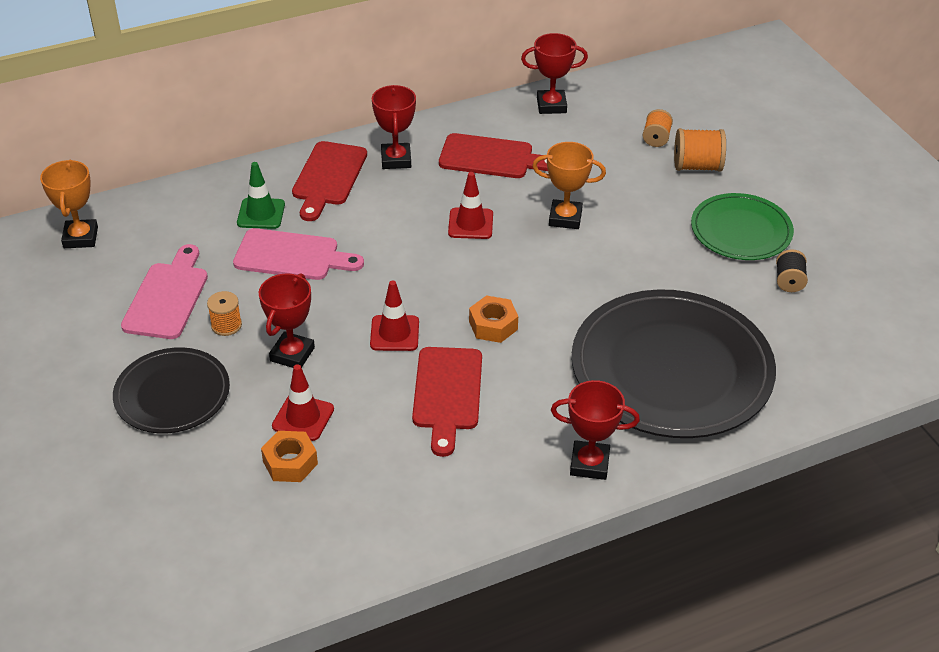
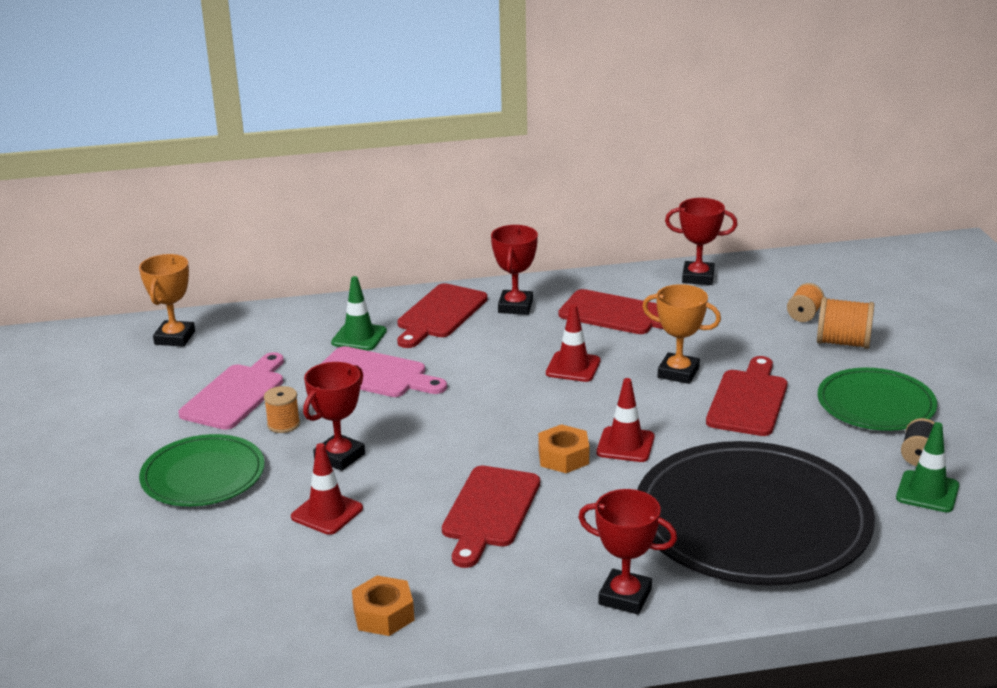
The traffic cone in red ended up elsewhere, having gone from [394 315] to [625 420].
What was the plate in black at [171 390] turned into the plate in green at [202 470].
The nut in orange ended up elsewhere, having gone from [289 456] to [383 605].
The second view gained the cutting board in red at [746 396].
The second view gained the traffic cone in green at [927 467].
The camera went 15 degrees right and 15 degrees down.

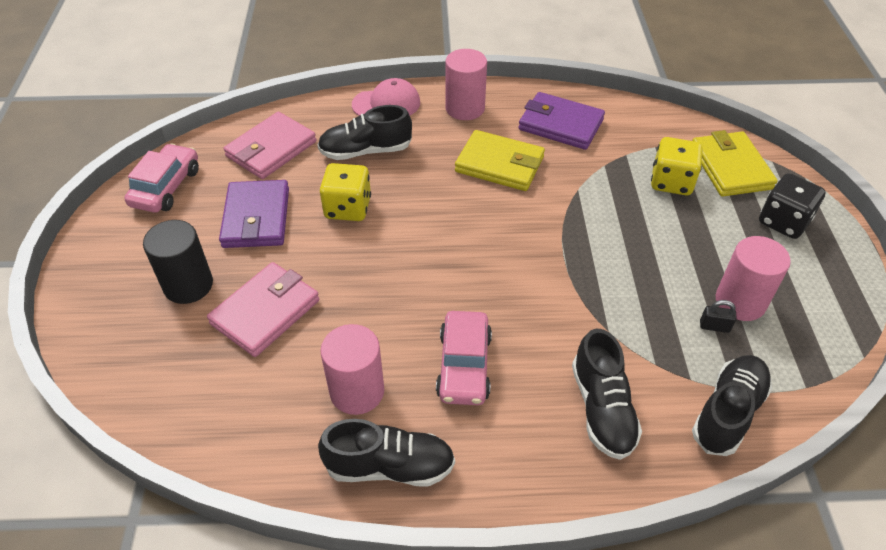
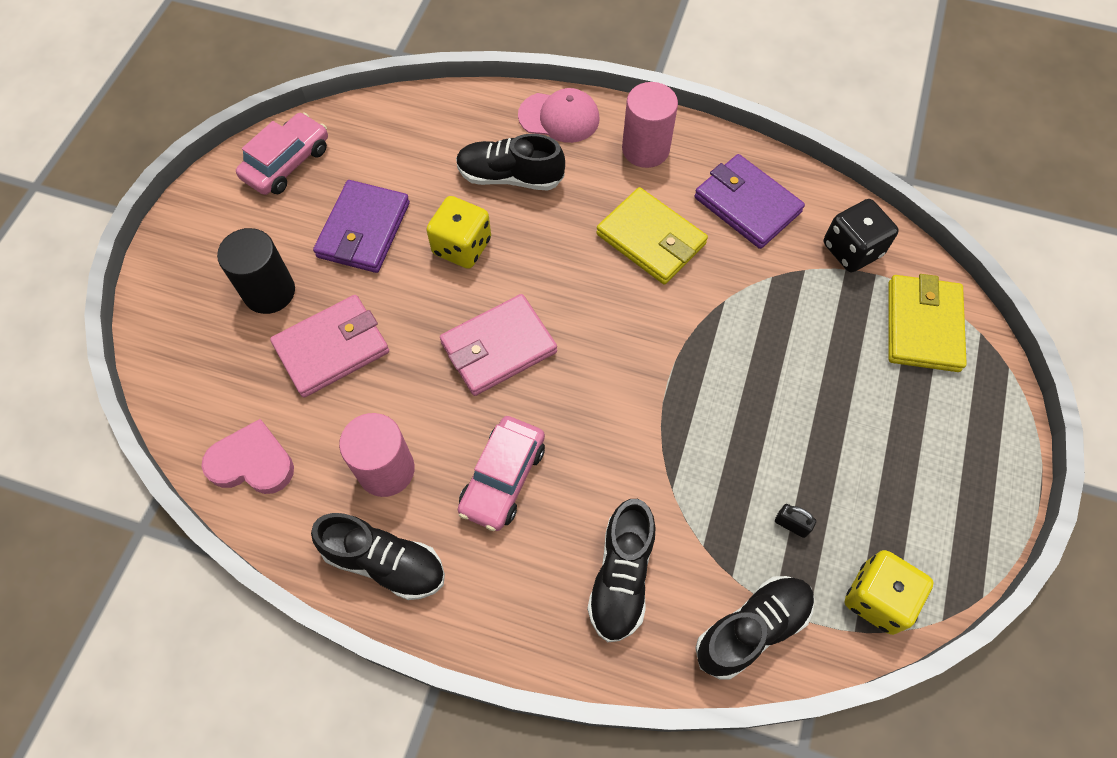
The wallet in pink ended up elsewhere, having gone from [269 145] to [498 345].
The dice in yellow ended up elsewhere, having gone from [677 166] to [889 592].
The dice in black ended up elsewhere, having gone from [792 206] to [861 235].
The second view lost the cylinder in pink at [753 278].
The second view gained the heart in pink at [247 456].
The camera went 20 degrees right and 15 degrees up.

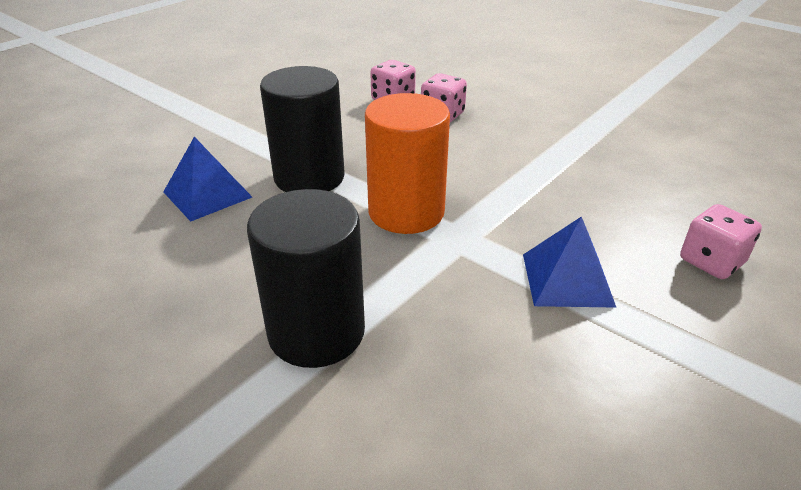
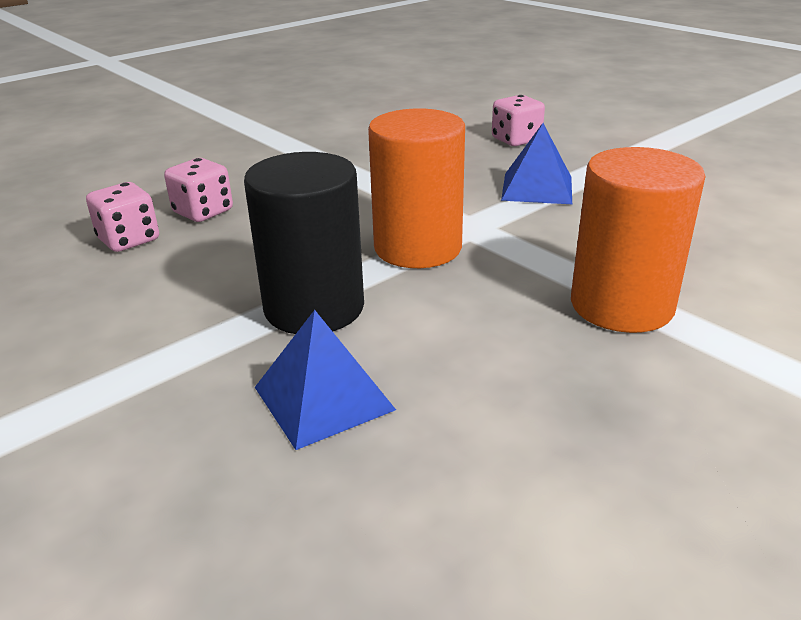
What was the cylinder in black at [306 278] turned into the cylinder in orange at [638 240].
The camera went 80 degrees left and 5 degrees down.

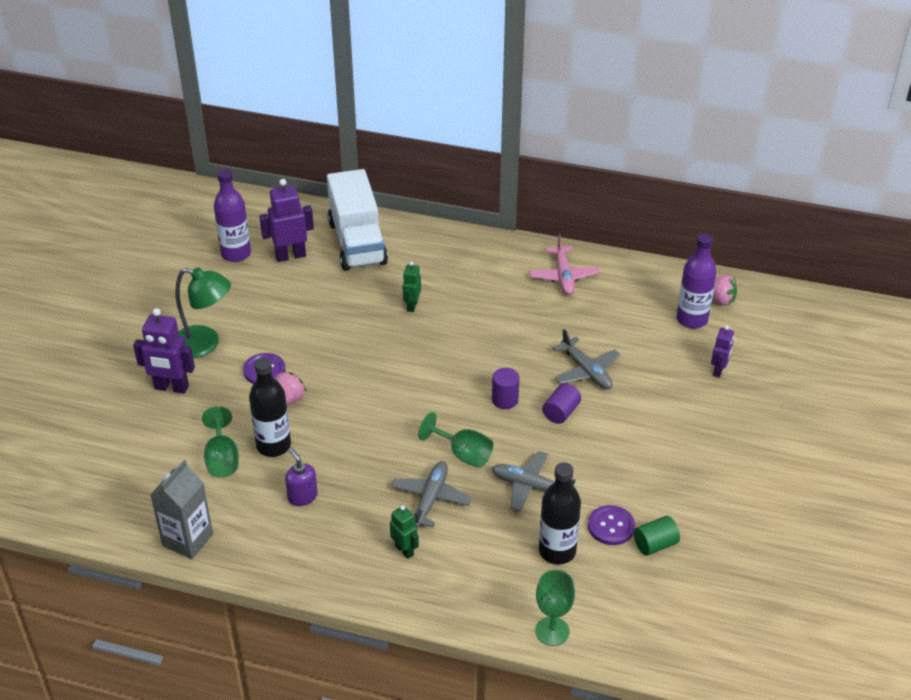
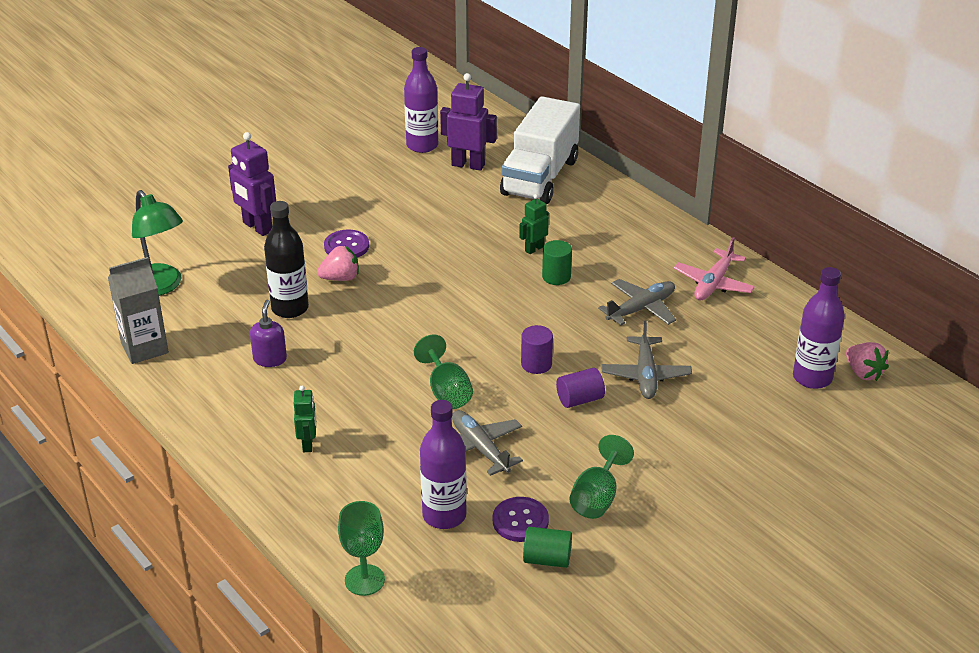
The lamp in green ended up elsewhere, having gone from [203 312] to [157 243].
The second view lost the robot in purple at [722 351].
The goblet in green ended up elsewhere, having gone from [220 441] to [601 477].
The plane in grey ended up elsewhere, having gone from [431 494] to [637 302].
What was the bottle in black at [560 513] turned into the bottle in purple at [443 464].
The second view gained the cylinder in green at [557 262].
The camera went 35 degrees right and 5 degrees down.

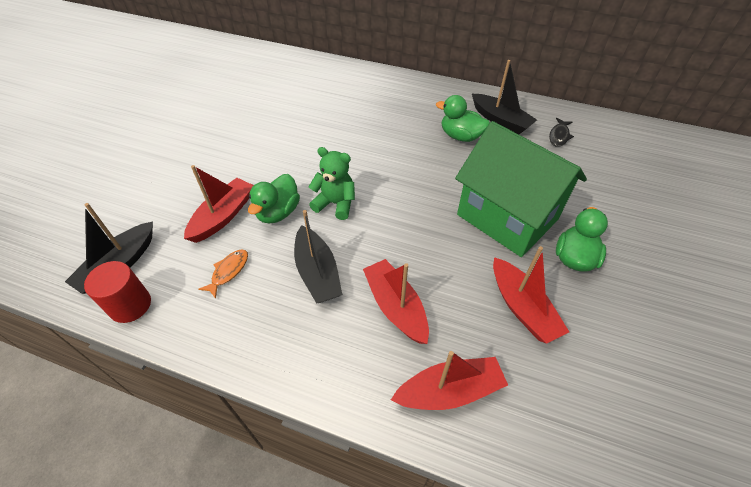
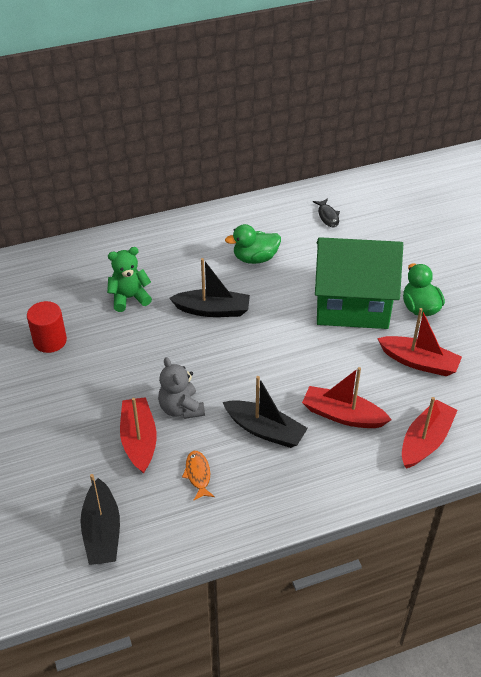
The boat in black ended up elsewhere, having gone from [504 97] to [209 287].
The teddy bear in green ended up elsewhere, having gone from [332 183] to [129 279].
Where the duck in green stood at [274 198], the teddy bear in grey came to stand at [181 388].
The cylinder in red ended up elsewhere, having gone from [117 292] to [47 327].
The camera went 40 degrees left and 5 degrees down.

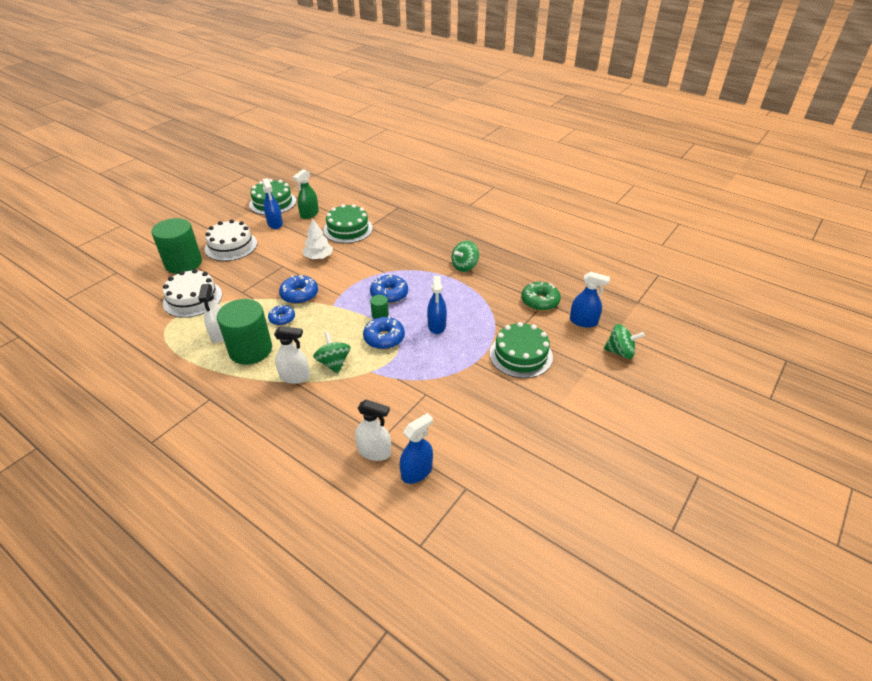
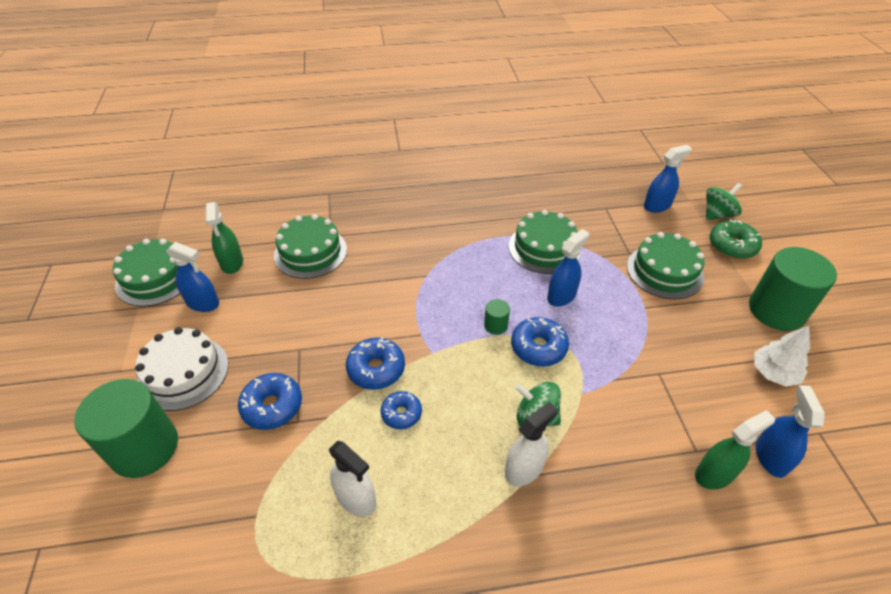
The tree in white ended up elsewhere, having gone from [318 238] to [782 356].
The second view lost the spinning top in green at [465 256].
The second view lost the cake in white at [192 293].
The donut in blue ended up elsewhere, having gone from [389 289] to [270 401].
The spray bottle in blue at [437 305] ended up facing another way, 90 degrees counterclockwise from before.
The donut in green ended up elsewhere, having gone from [541 296] to [736 239].
The cylinder in green ended up elsewhere, having gone from [244 332] to [793 289].
What was the spray bottle in white at [373 430] turned into the spray bottle in green at [735 450].
The second view gained the cake in green at [545 242].
The camera went 45 degrees left and 5 degrees up.

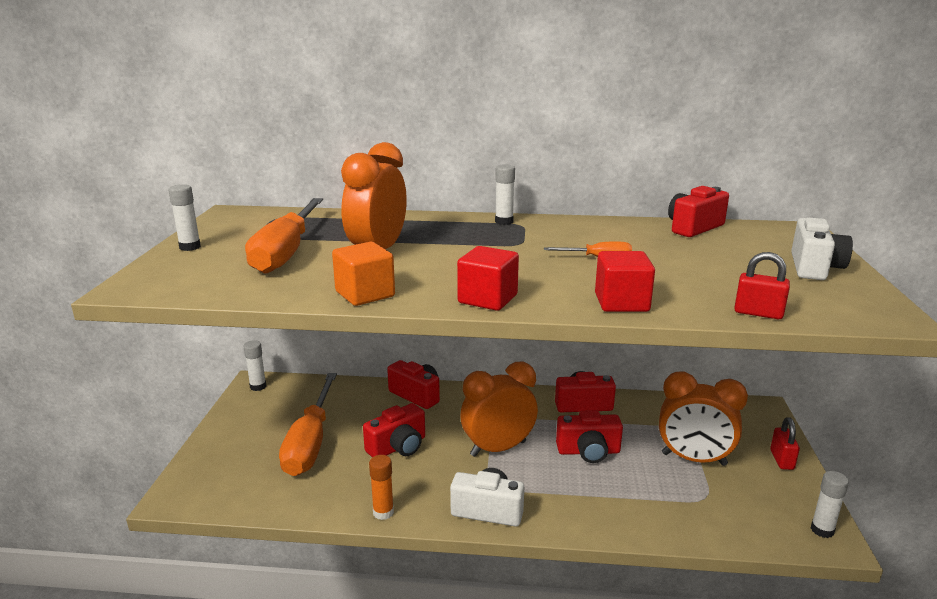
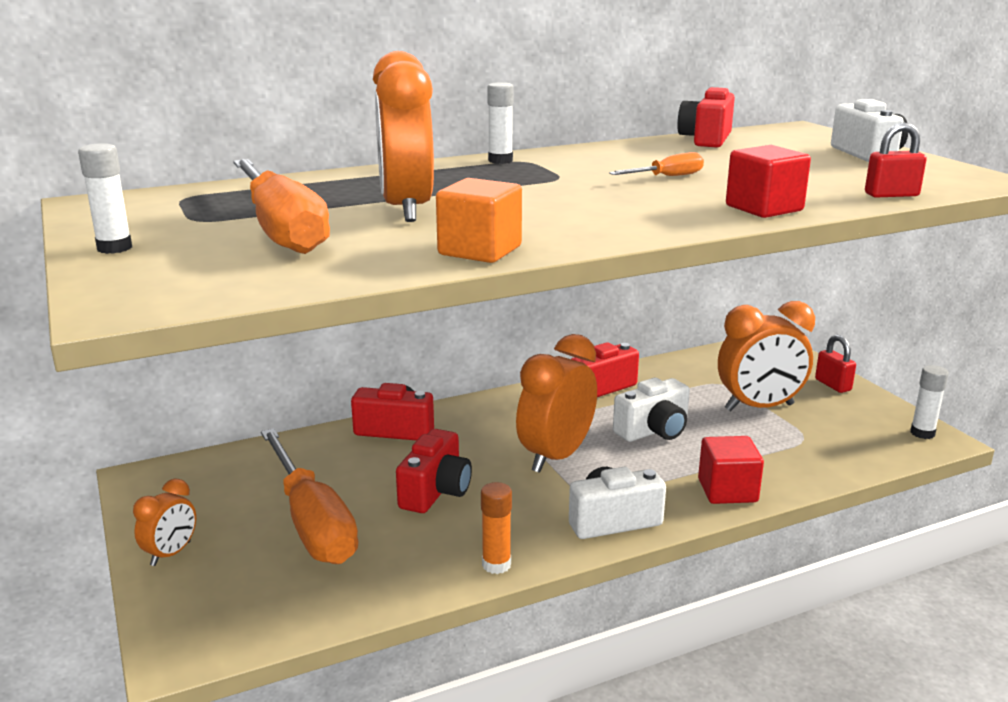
The cube in red ended up elsewhere, having gone from [488 278] to [731 470].
The second view lost the glue stick in white at [254 365].
What was the camera in red at [589 436] turned into the camera in white at [651 410].
The second view gained the clock in orange at [164 522].
The camera went 30 degrees left and 0 degrees up.

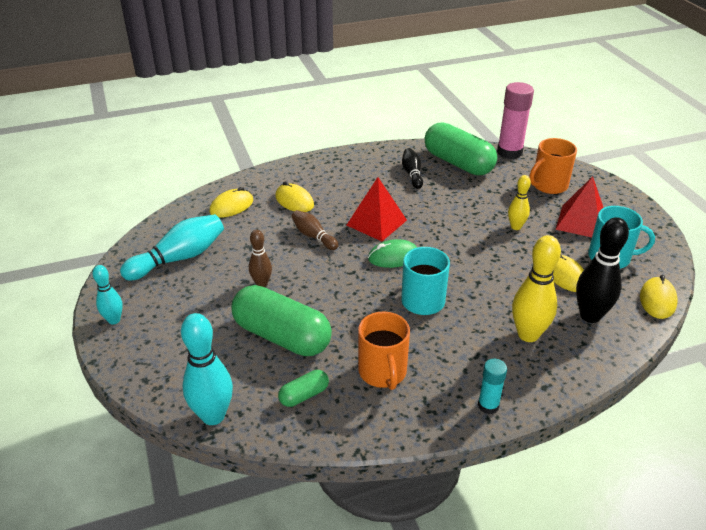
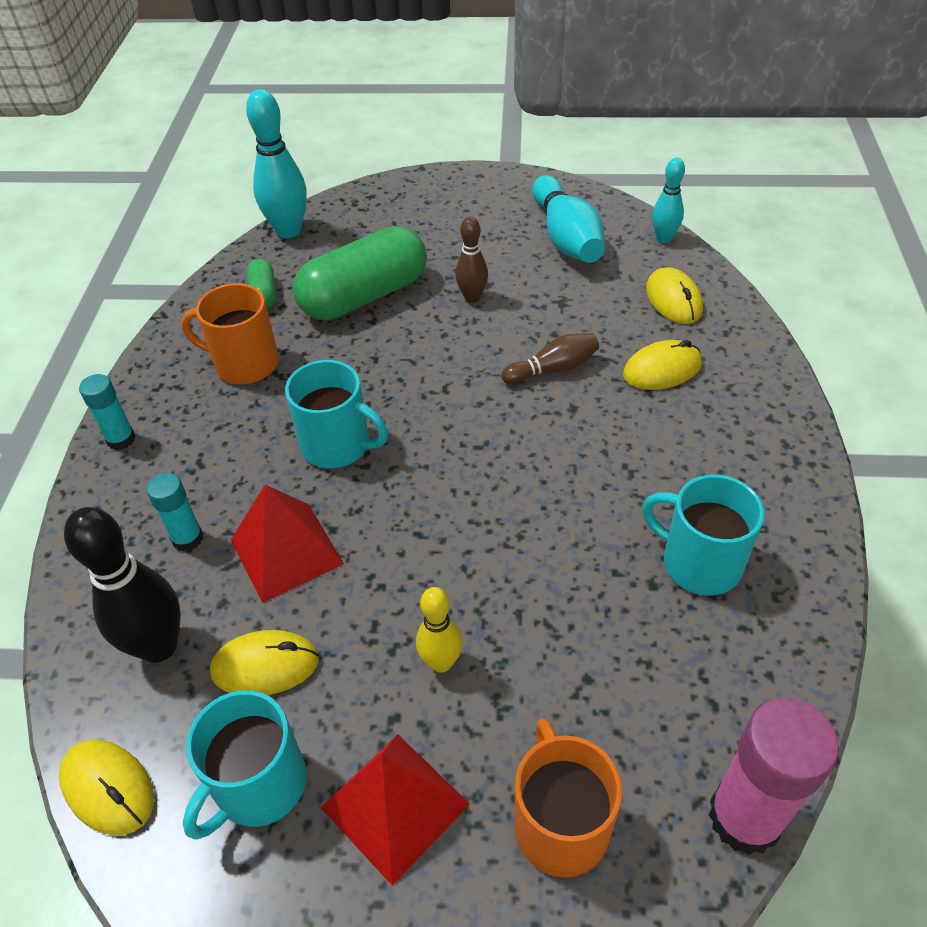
The second view lost the capsule in green at [461 148].
Where the bowling pin in black stood at [412 168], the mug in turquoise came to stand at [703 534].
The pyramid in red ended up elsewhere, having gone from [377 209] to [287 544].
Where the bowling pin in yellow stood at [536 288], the glue stick in turquoise came to stand at [174 512].
The second view lost the mouse in green at [392 253].
The bowling pin in turquoise ended up elsewhere, having gone from [107 295] to [668 200].
The camera went 115 degrees right and 10 degrees up.

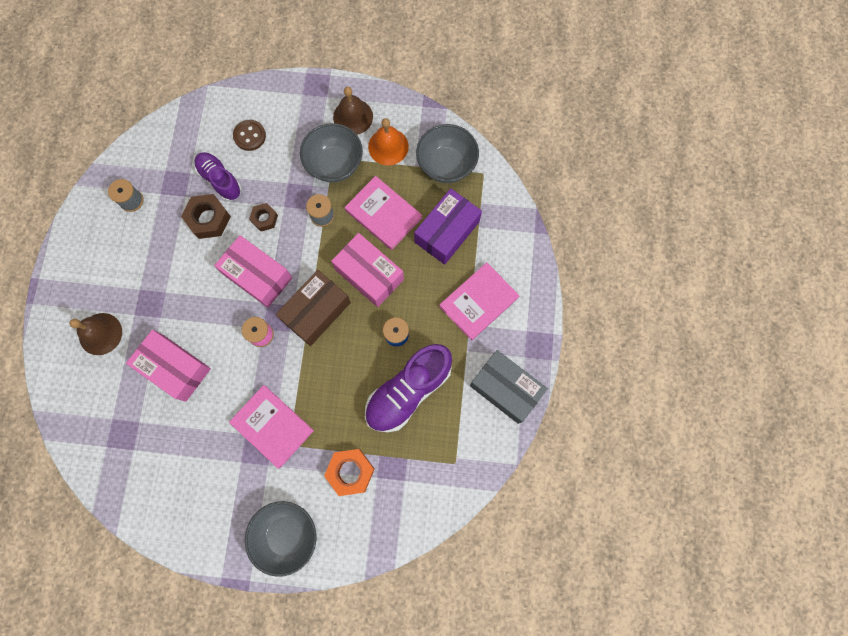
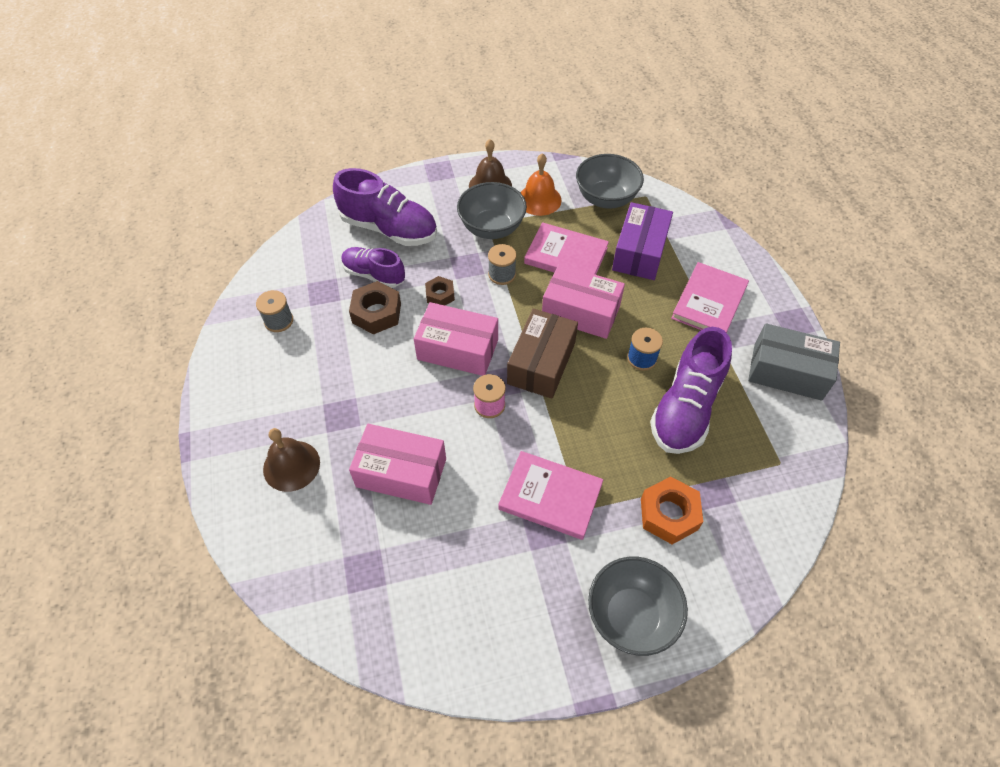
Where the button in brown stood at [249 135], the shoe in purple came to stand at [385 207].
The camera went 20 degrees left and 20 degrees down.

